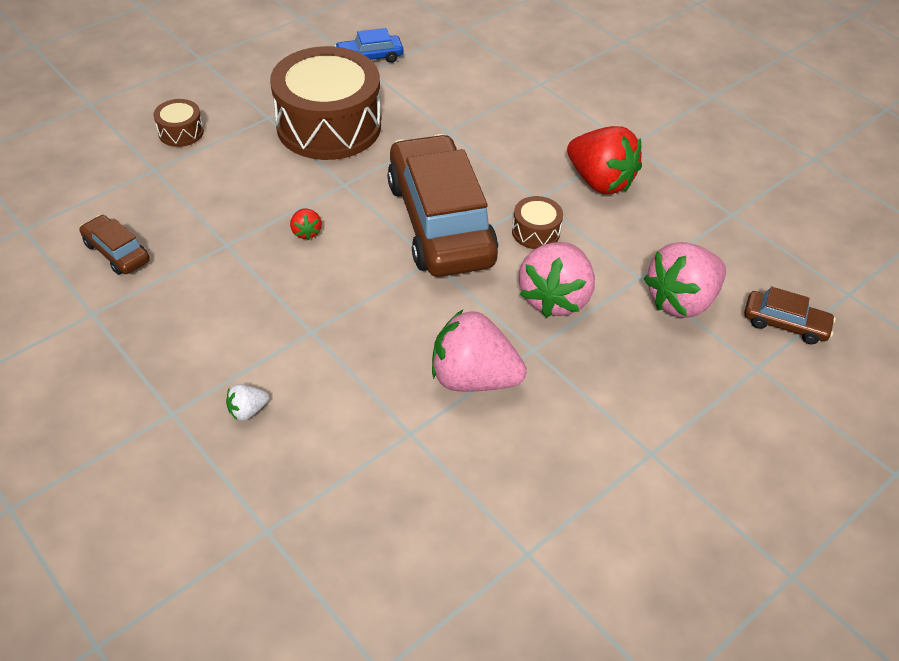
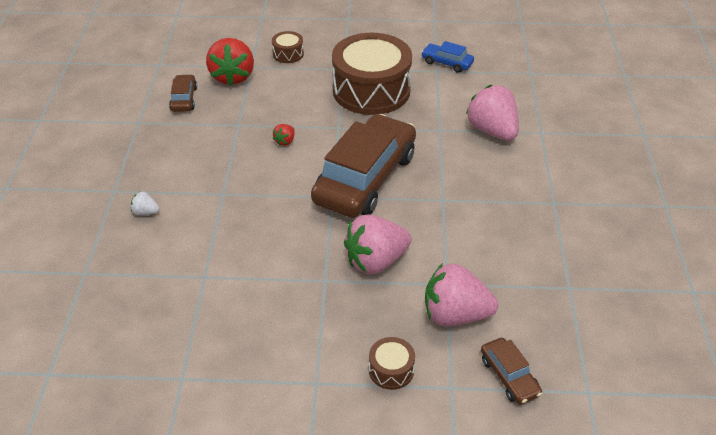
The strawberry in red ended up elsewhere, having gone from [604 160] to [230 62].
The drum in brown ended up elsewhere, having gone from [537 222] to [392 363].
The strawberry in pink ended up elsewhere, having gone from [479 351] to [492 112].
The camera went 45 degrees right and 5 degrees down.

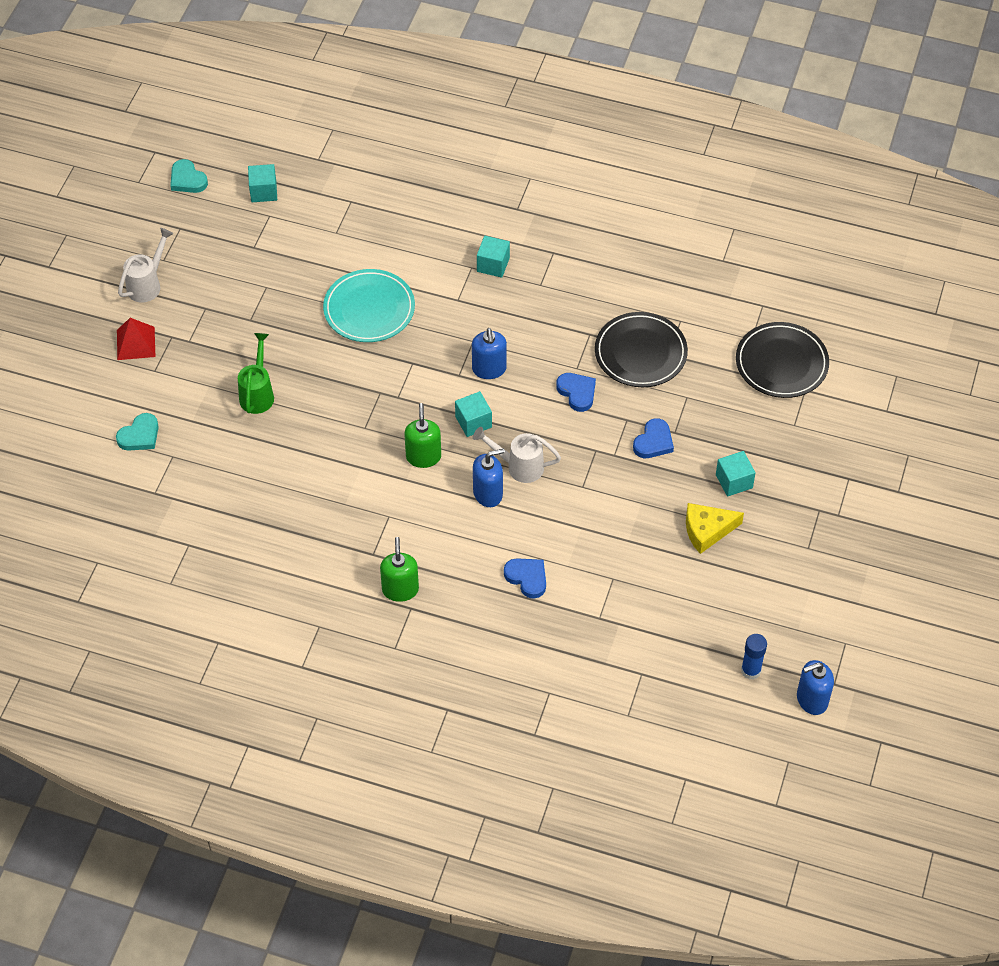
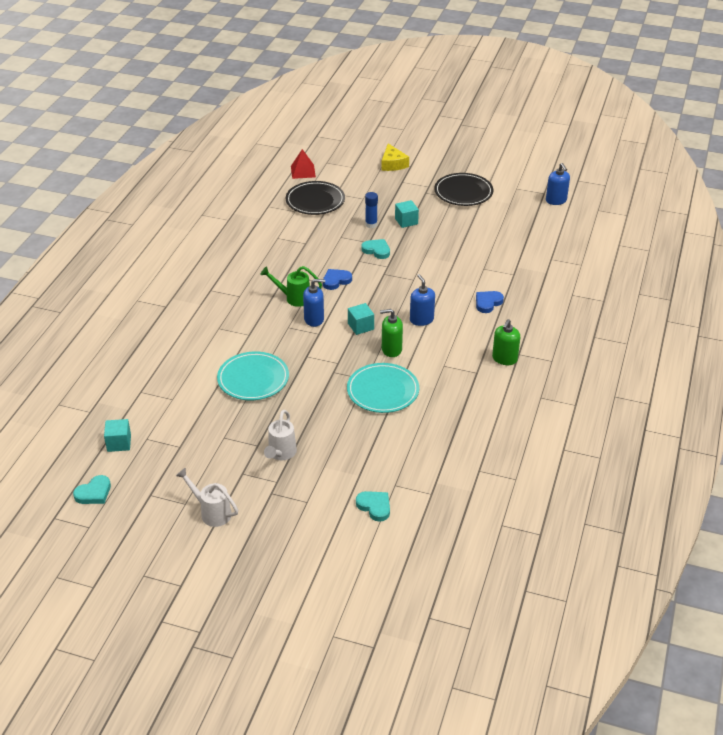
The second view lost the cube in turquoise at [493 257].
The plate in black ended up elsewhere, having gone from [641 349] to [463 189].
The pyramid in red ended up elsewhere, having gone from [136 339] to [303 164].
The watering can in green ended up elsewhere, having gone from [256 373] to [291 286].
What was the heart in blue at [653 438] turned into the heart in turquoise at [376 249].
The watering can in white ended up elsewhere, having gone from [517 455] to [280 435].
The cheese in yellow ended up elsewhere, having gone from [715 528] to [395 157].
The soap dispenser in green at [399 569] ended up facing another way, 60 degrees counterclockwise from before.
The glue stick in blue ended up elsewhere, having gone from [754 657] to [371 210].
The second view gained the plate in turquoise at [383 388].
The camera went 90 degrees left and 15 degrees down.

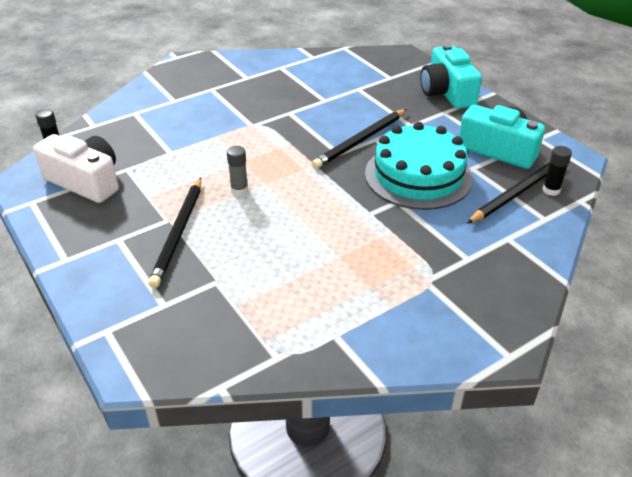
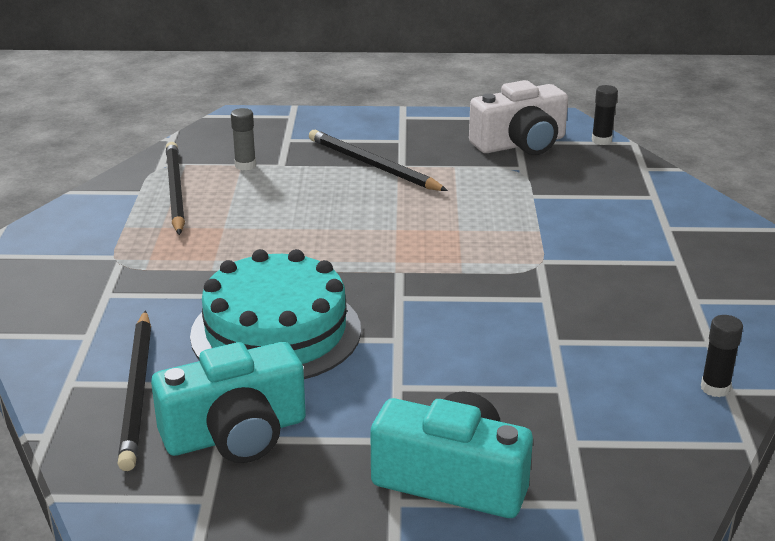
The pencil in black ended up elsewhere, having gone from [359 139] to [175 188].
The glue stick in grey ended up elsewhere, having gone from [237 171] to [243 139].
The glue stick in black ended up elsewhere, having gone from [557 171] to [722 356].
The camera went 125 degrees right and 10 degrees down.

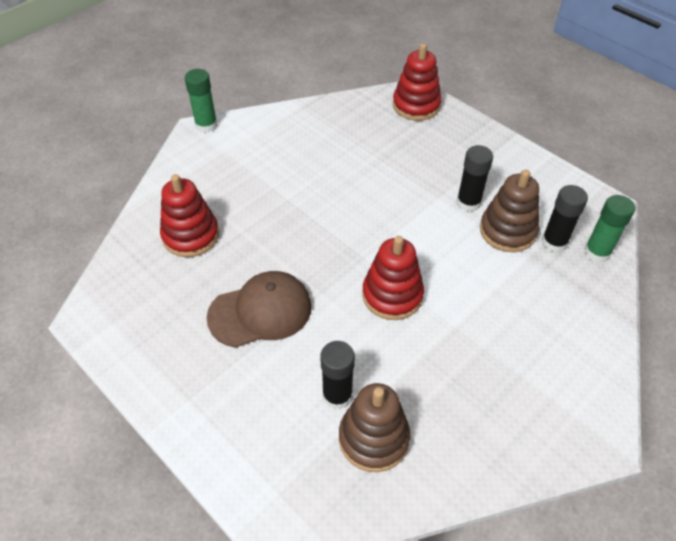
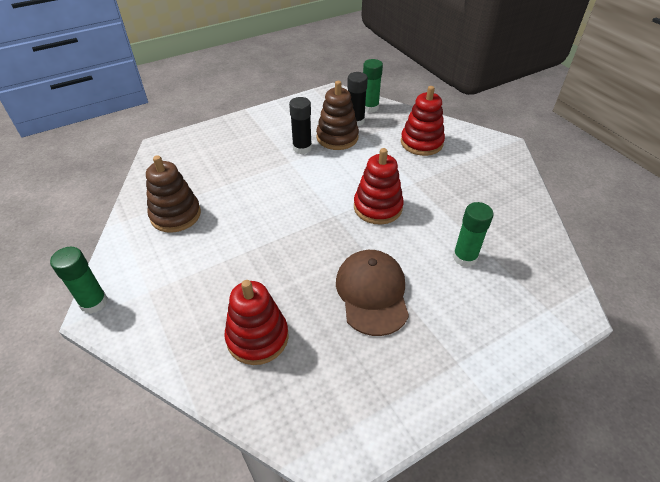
The stacking toy in red ended up elsewhere, having gone from [417 82] to [423 121].
What was the glue stick in black at [337 375] turned into the glue stick in green at [473 234].
The stacking toy in brown ended up elsewhere, having gone from [375 427] to [173 194].
The camera went 75 degrees left and 5 degrees down.

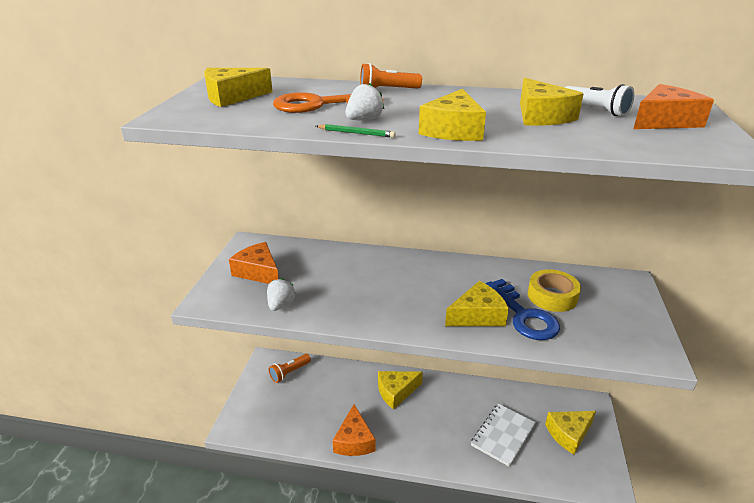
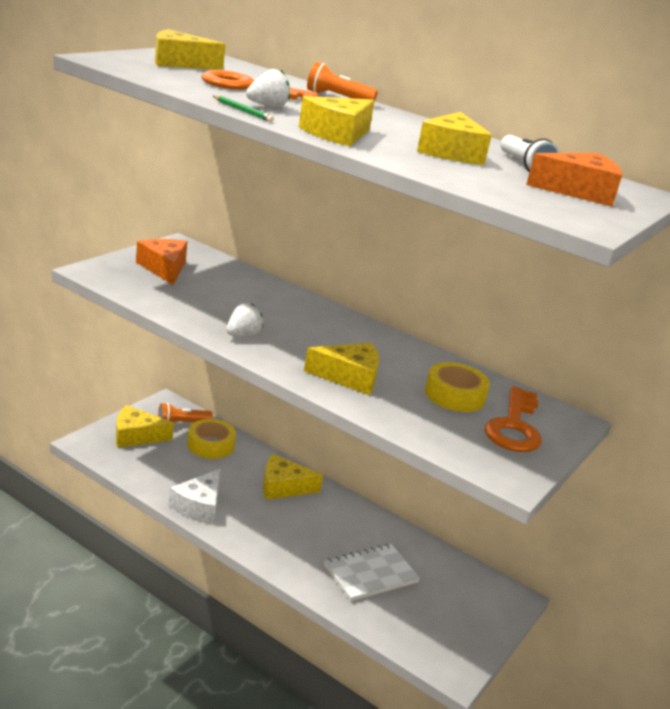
The strawberry in white ended up elsewhere, having gone from [281 294] to [244 319].
The second view lost the key in blue at [522 309].
What was the cheese in orange at [354 430] turned into the cheese in white at [194 496].
The cheese in yellow ended up elsewhere, having gone from [570 433] to [145 426].
The second view gained the key in orange at [513 419].
The second view gained the tape in yellow at [211 439].
The camera went 20 degrees right and 5 degrees down.

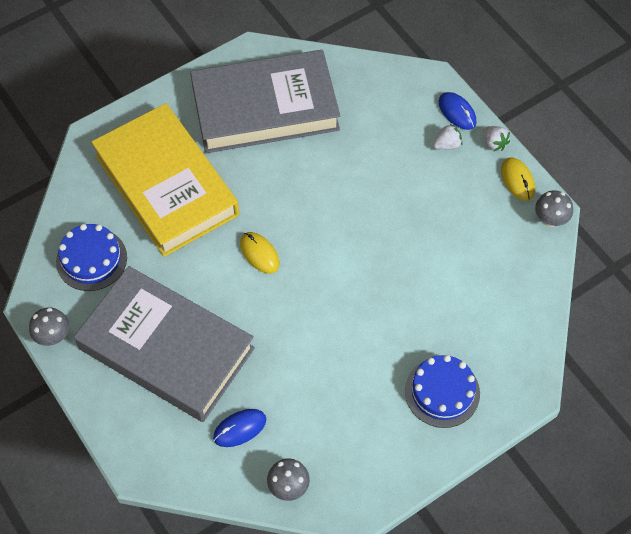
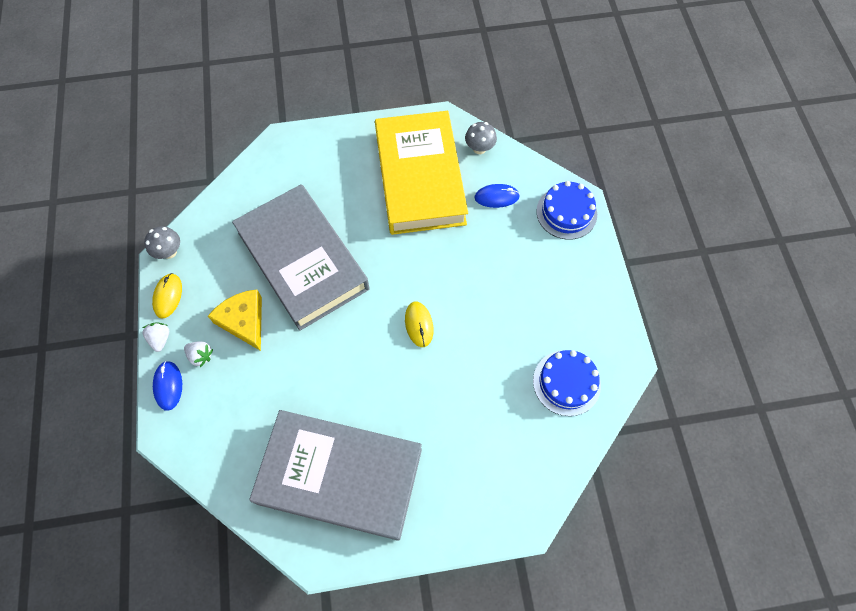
The book in yellow ended up elsewhere, having gone from [165 180] to [421 173].
The strawberry in white at [447 137] ended up facing another way, 150 degrees counterclockwise from before.
The book in grey ended up elsewhere, having gone from [164 344] to [300 257].
The second view lost the mushroom in grey at [49 326].
The cake in blue ended up elsewhere, having gone from [442 391] to [566 210].
The second view gained the cheese in yellow at [235 320].
The camera went 155 degrees left and 5 degrees up.

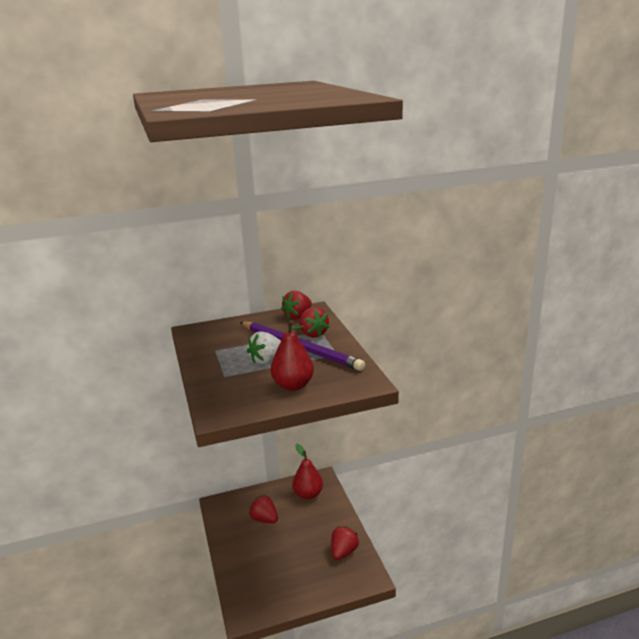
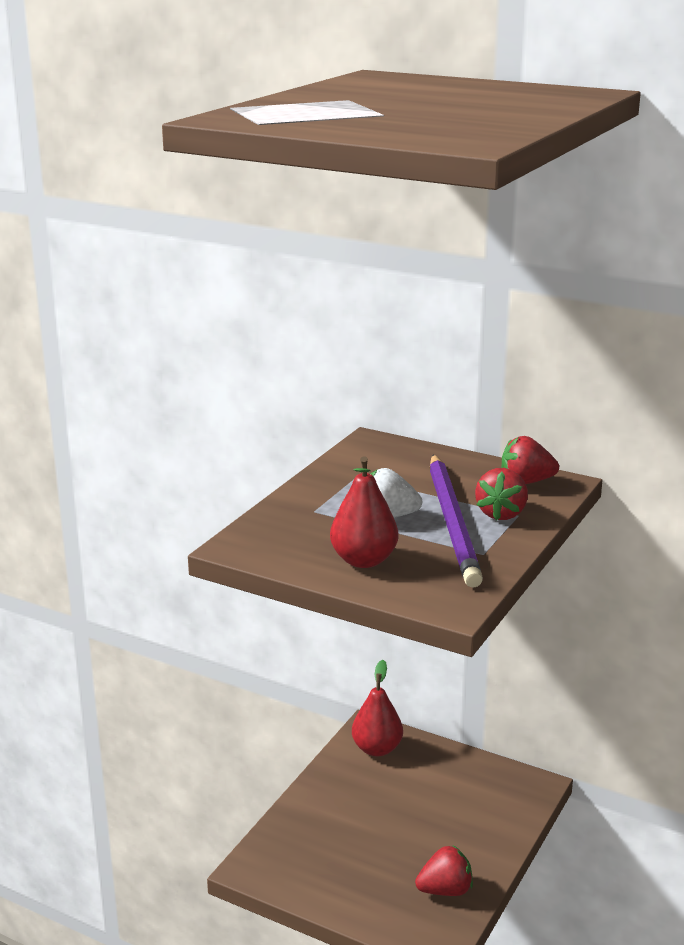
The pear in red ended up elsewhere, having gone from [307 471] to [377 708].
The second view lost the strawberry in red at [263 509].
The camera went 45 degrees right and 0 degrees up.

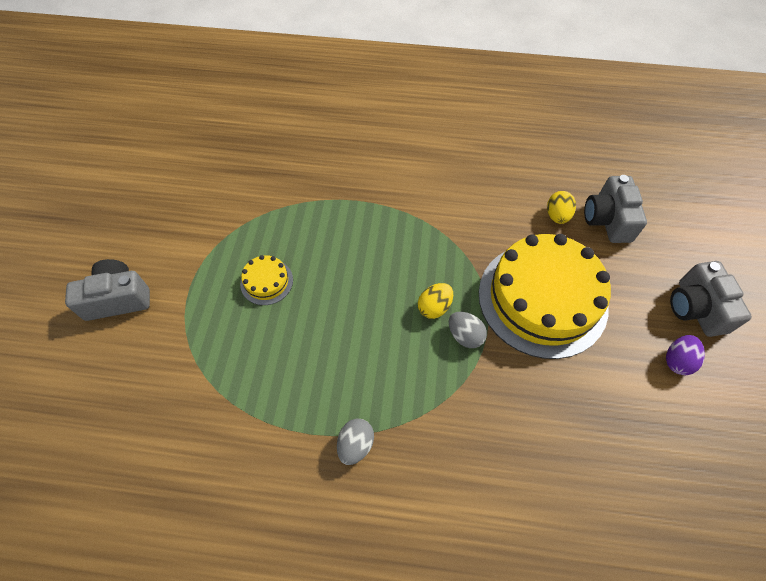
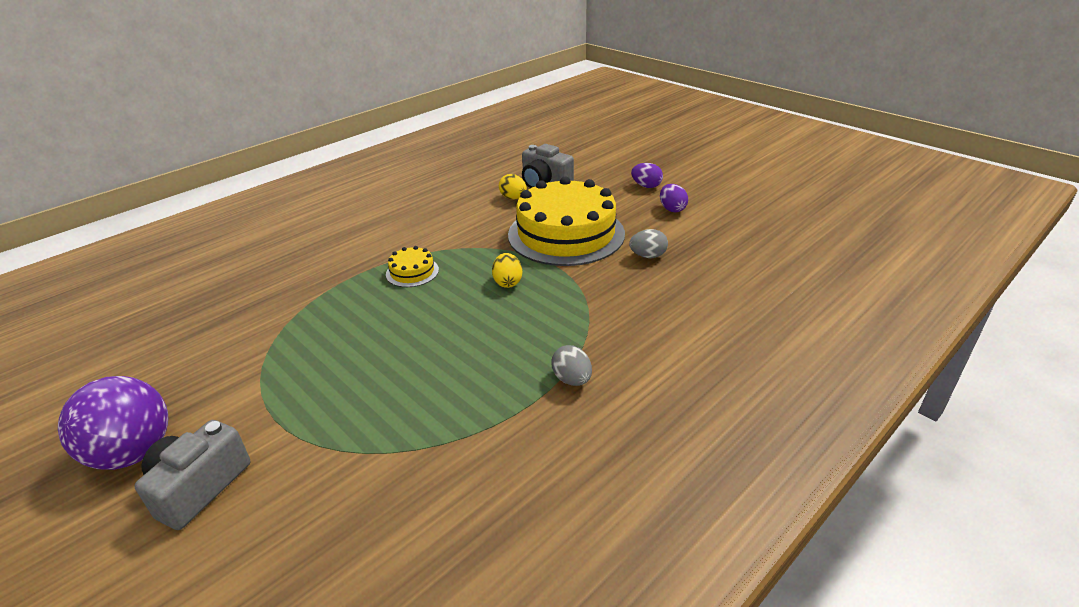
The cake in yellow ended up elsewhere, having gone from [266 280] to [412 266].
Where the camera in grey stood at [711 299], the egg in purple came to stand at [647 175].
The egg in grey ended up elsewhere, having gone from [468 330] to [648 243].
The second view gained the ball in purple at [113 423].
The camera went 50 degrees left and 25 degrees down.

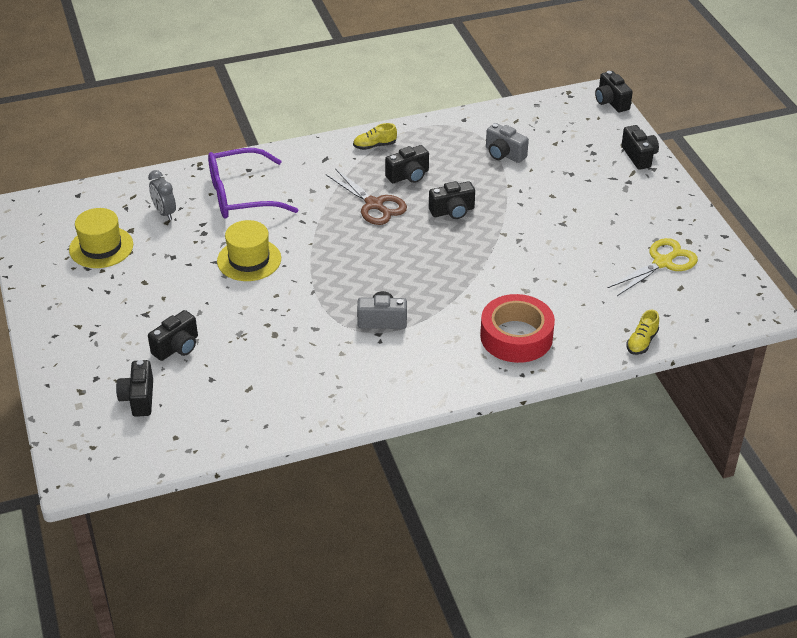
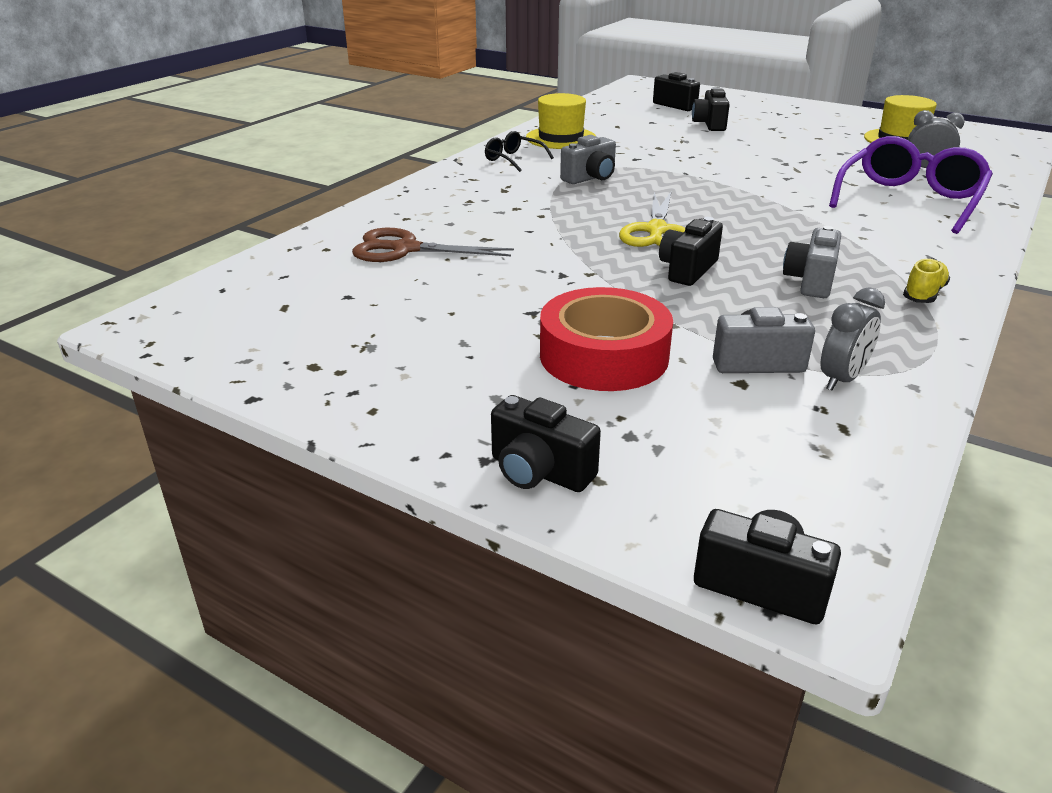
What was the camera in black at [407 164] turned into the camera in grey at [812 262].
The scissors in brown ended up elsewhere, having gone from [366 196] to [433 245].
The hat in yellow ended up elsewhere, having gone from [249 250] to [561 121].
The scissors in yellow ended up elsewhere, having gone from [653 267] to [652 219].
The tape in red ended up elsewhere, having gone from [517 328] to [606 339].
The second view lost the shoe in yellow at [642 332].
The second view gained the glasses in black at [519 151].
The second view gained the clock in grey at [852 338].
The camera went 140 degrees right and 10 degrees down.

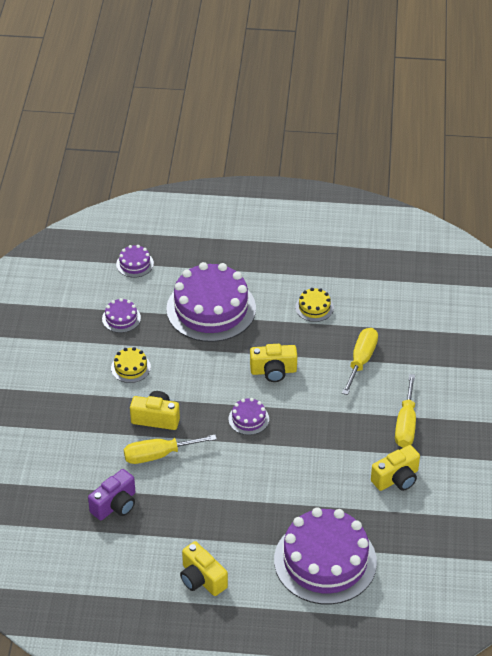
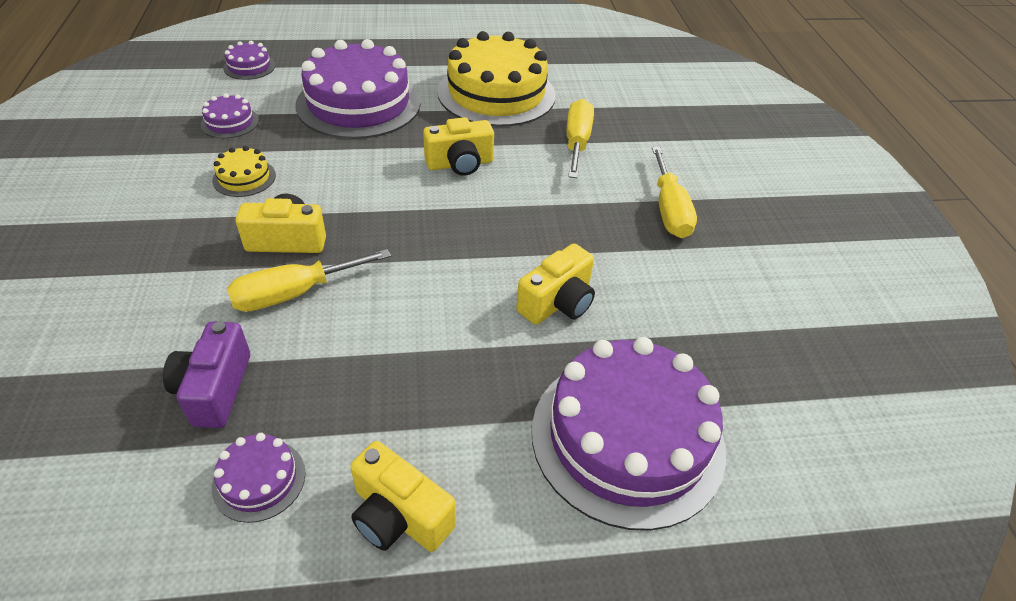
The size of the cake in yellow at [314 305] changed by a factor of 2.33.
The cake in purple ended up elsewhere, having gone from [248 416] to [259 478].
The camera in yellow ended up elsewhere, having gone from [395 468] to [555 284].
The camera in purple at [111 494] ended up facing another way, 150 degrees clockwise from before.
The camera went 15 degrees left and 0 degrees up.

